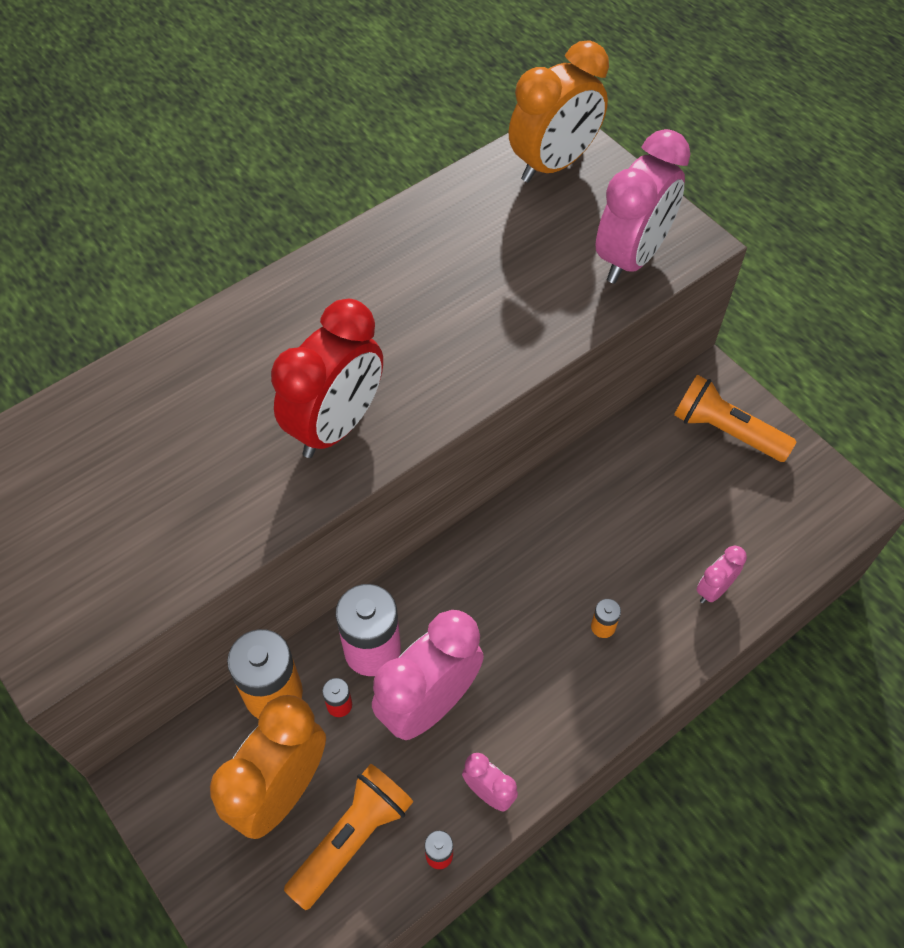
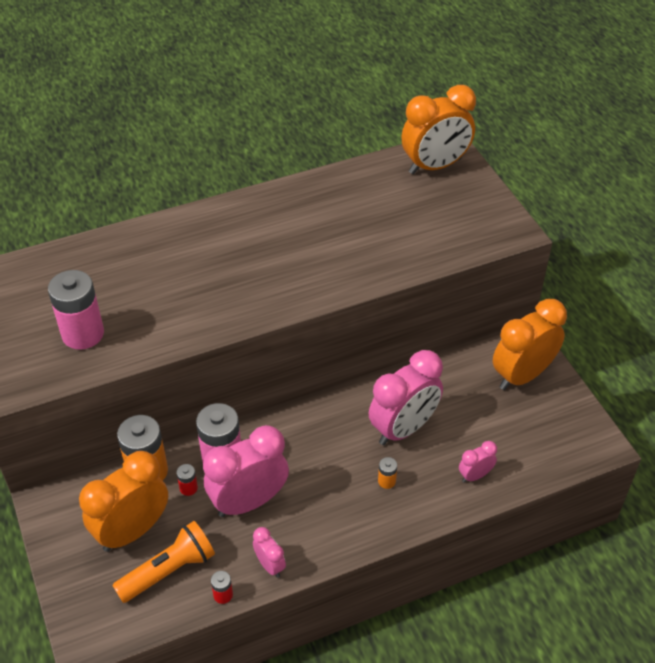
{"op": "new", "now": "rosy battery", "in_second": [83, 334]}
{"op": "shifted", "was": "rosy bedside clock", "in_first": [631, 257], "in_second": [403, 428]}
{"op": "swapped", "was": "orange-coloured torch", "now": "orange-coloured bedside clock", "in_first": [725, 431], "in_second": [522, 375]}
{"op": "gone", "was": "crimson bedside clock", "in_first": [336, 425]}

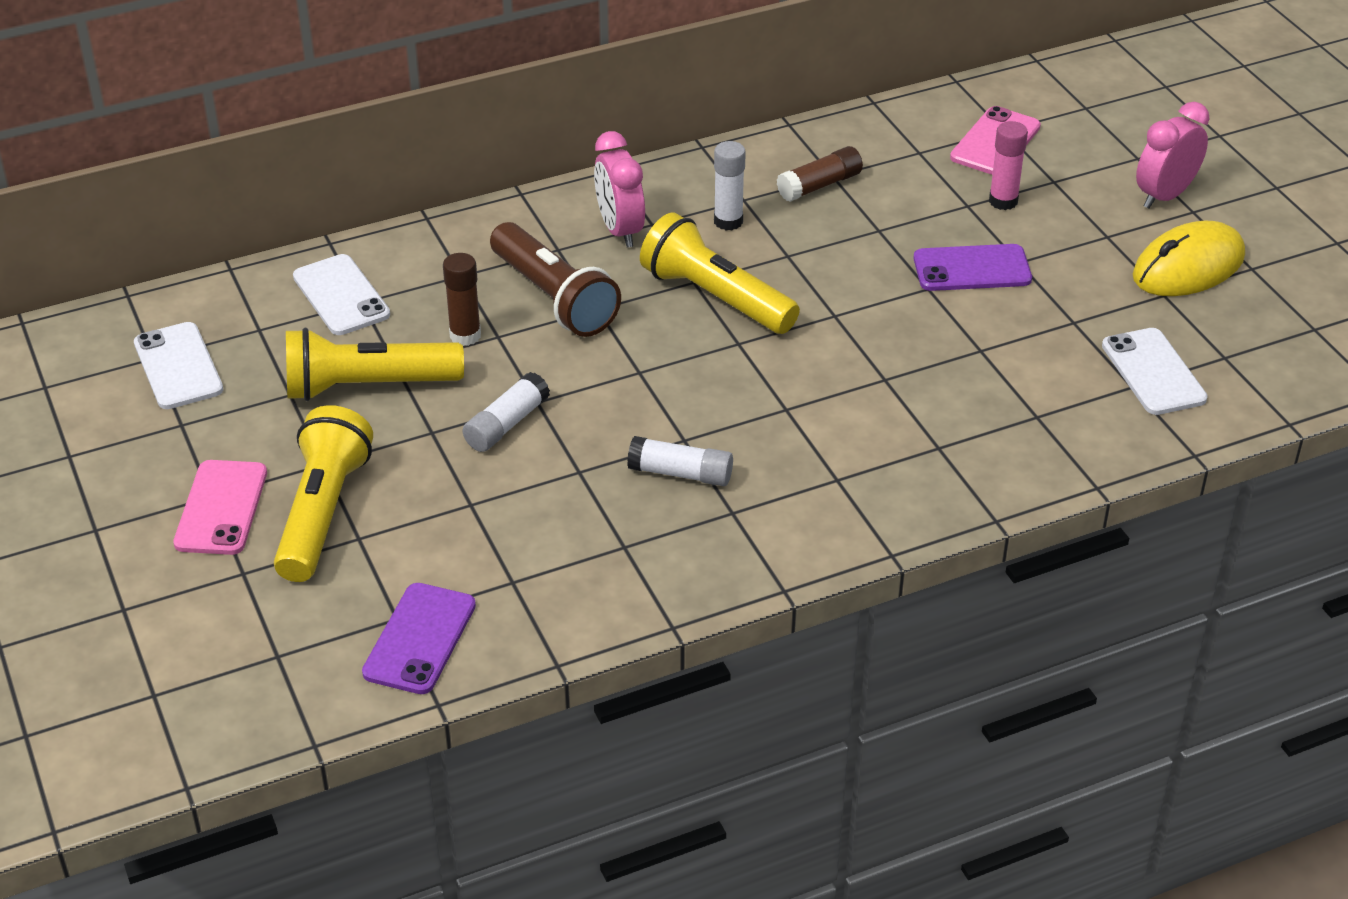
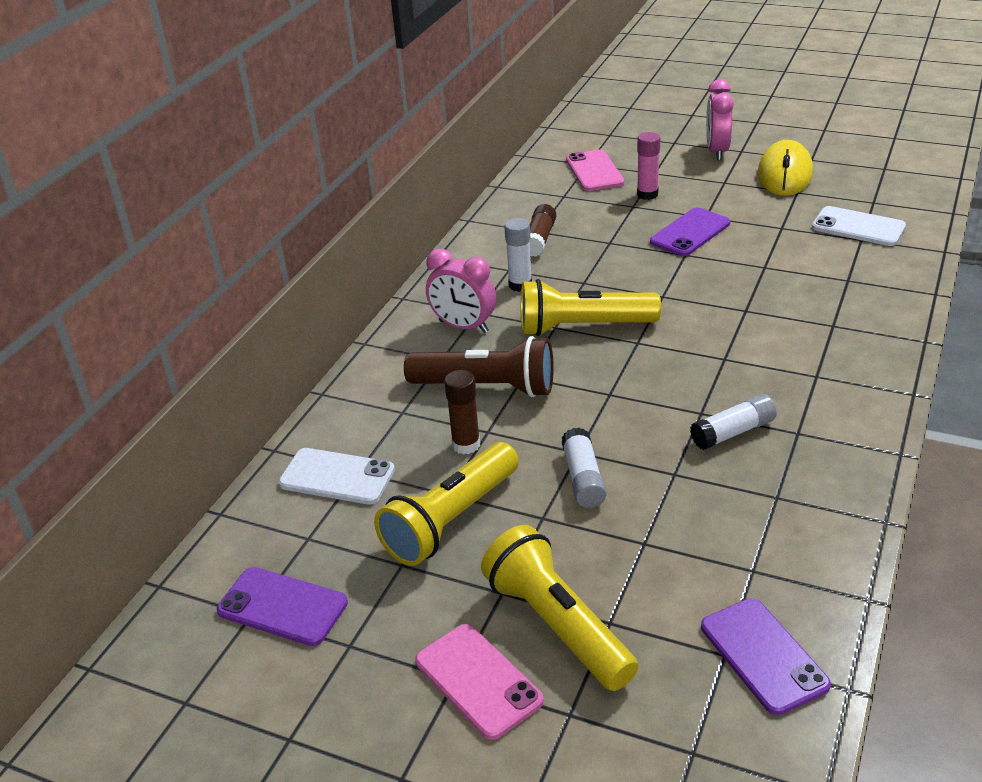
{"op": "repainted", "was": "snow-white phone", "now": "royal purple phone", "in_first": [178, 366], "in_second": [282, 607]}

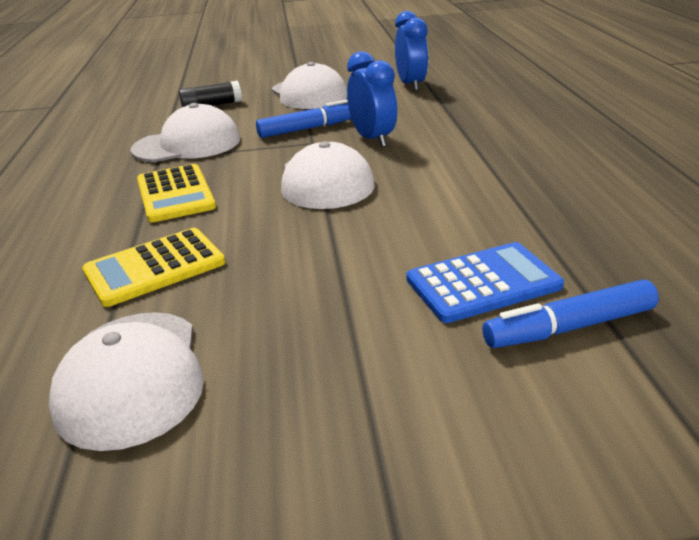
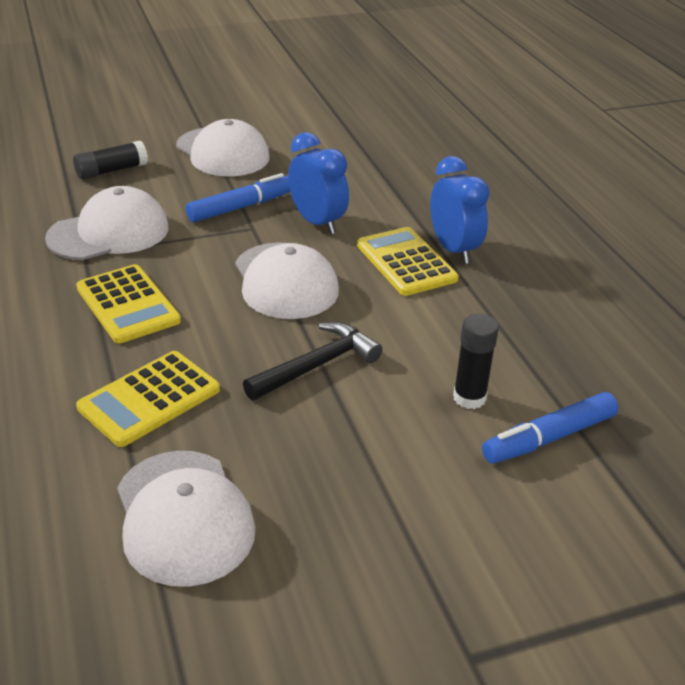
{"op": "new", "now": "black hammer", "in_second": [316, 365]}
{"op": "new", "now": "yellow calculator", "in_second": [406, 262]}
{"op": "shifted", "was": "cobalt bedside clock", "in_first": [411, 85], "in_second": [454, 250]}
{"op": "swapped", "was": "cobalt calculator", "now": "black stick of glue", "in_first": [483, 283], "in_second": [469, 398]}

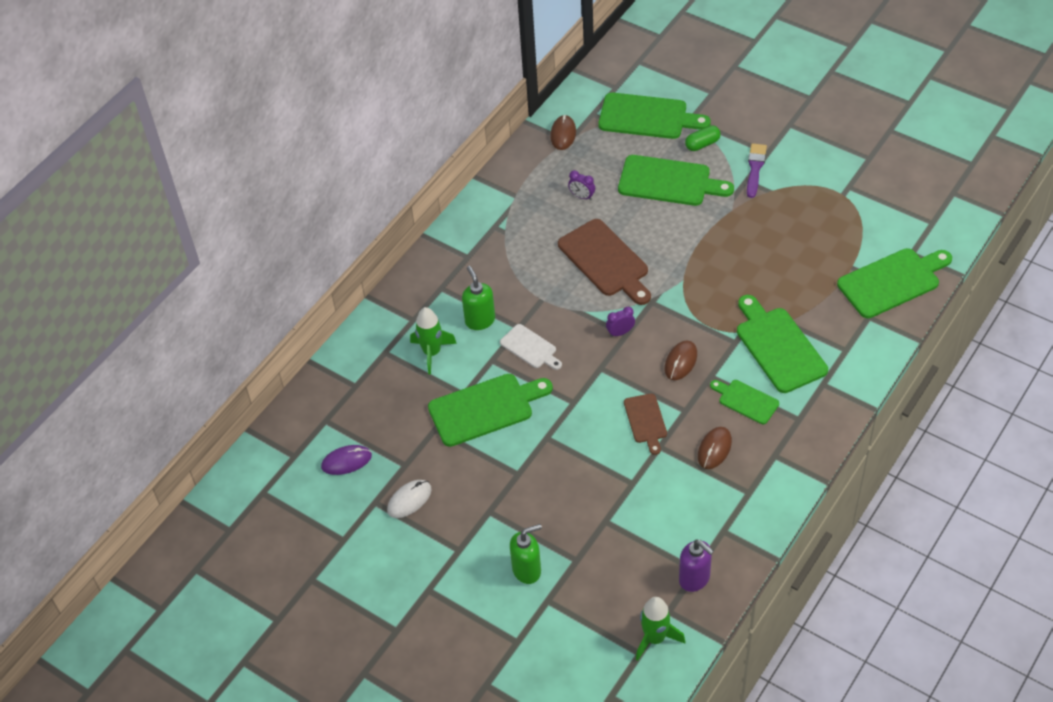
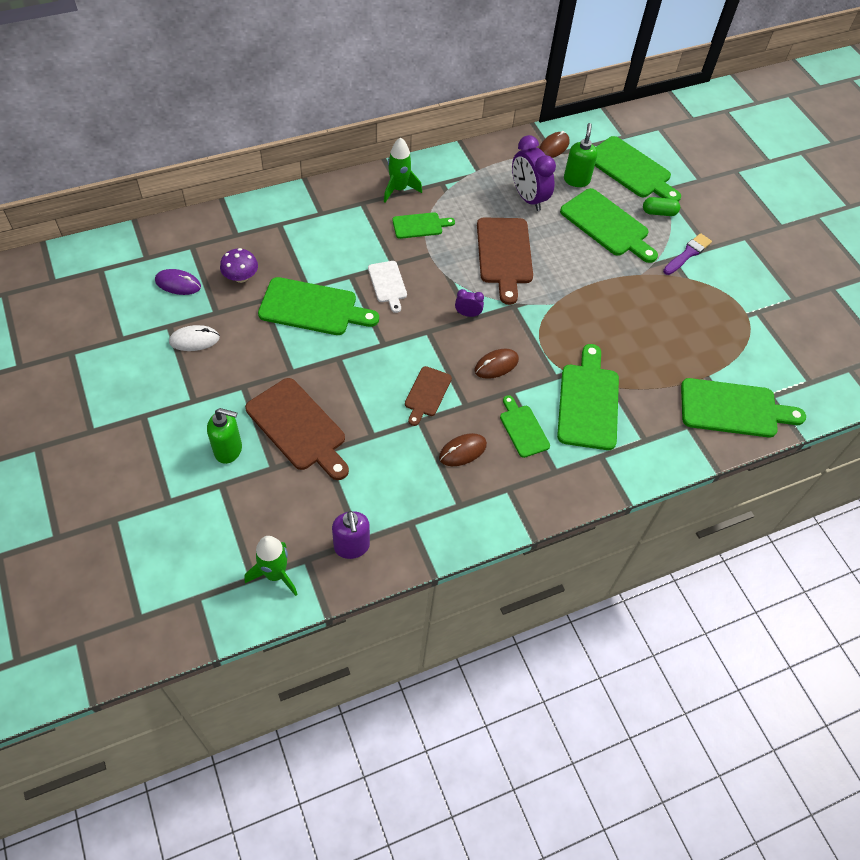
{"op": "new", "now": "royal purple toadstool", "in_second": [241, 277]}
{"op": "new", "now": "dark brown chopping board", "in_second": [298, 427]}
{"op": "shifted", "was": "emerald toy rocket", "in_first": [432, 353], "in_second": [399, 189]}
{"op": "new", "now": "emerald chopping board", "in_second": [420, 225]}
{"op": "scaled", "was": "royal purple bedside clock", "in_first": [582, 196], "in_second": [528, 198], "ratio": 2.09}
{"op": "shifted", "was": "emerald soap dispenser", "in_first": [480, 320], "in_second": [576, 180]}

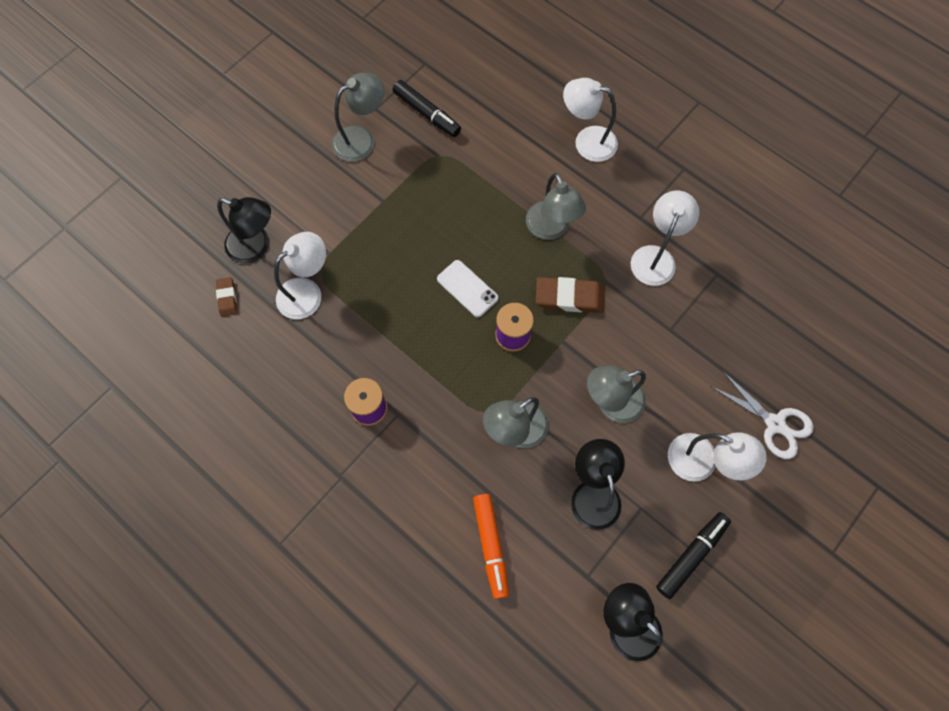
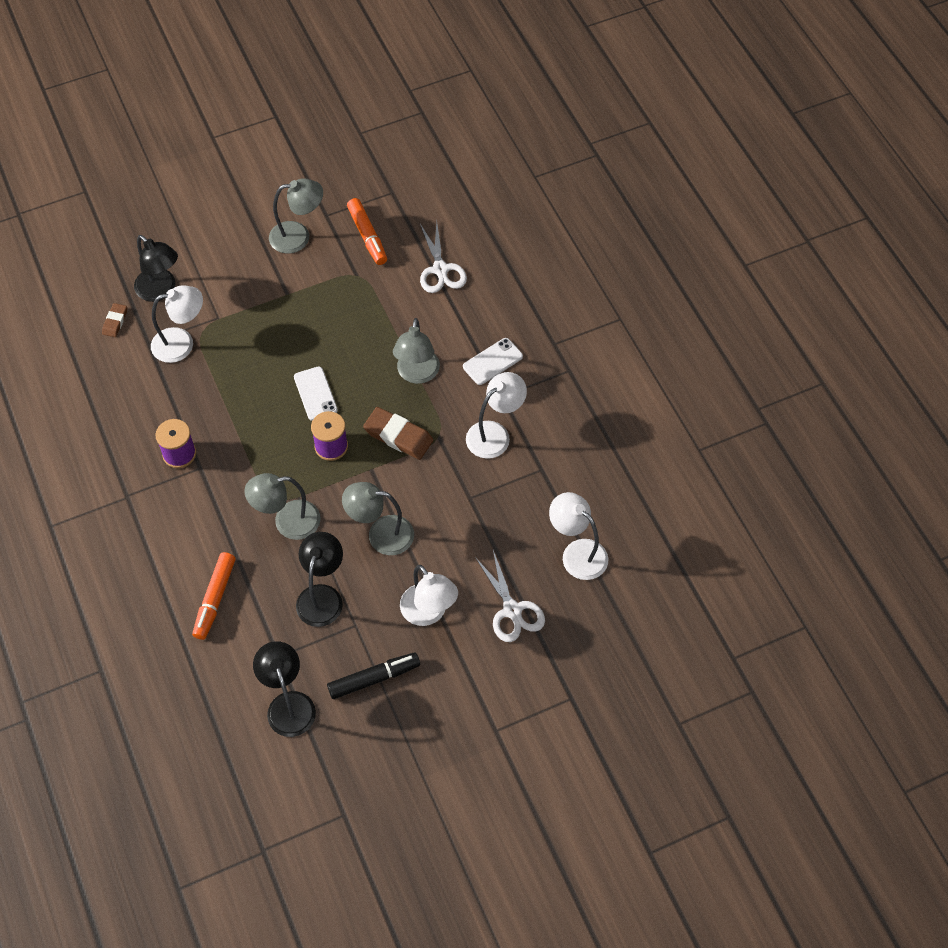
{"op": "repainted", "was": "black marker", "now": "orange-coloured marker", "in_first": [427, 114], "in_second": [367, 236]}
{"op": "new", "now": "snow-white shears", "in_second": [440, 269]}
{"op": "new", "now": "snow-white phone", "in_second": [492, 362]}
{"op": "shifted", "was": "snow-white desk lamp", "in_first": [586, 141], "in_second": [577, 553]}

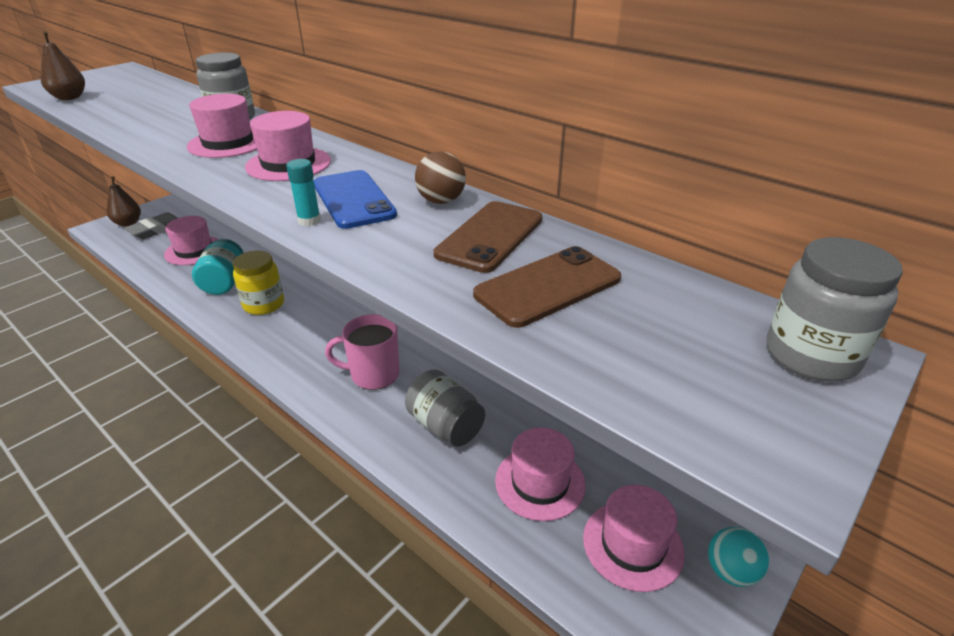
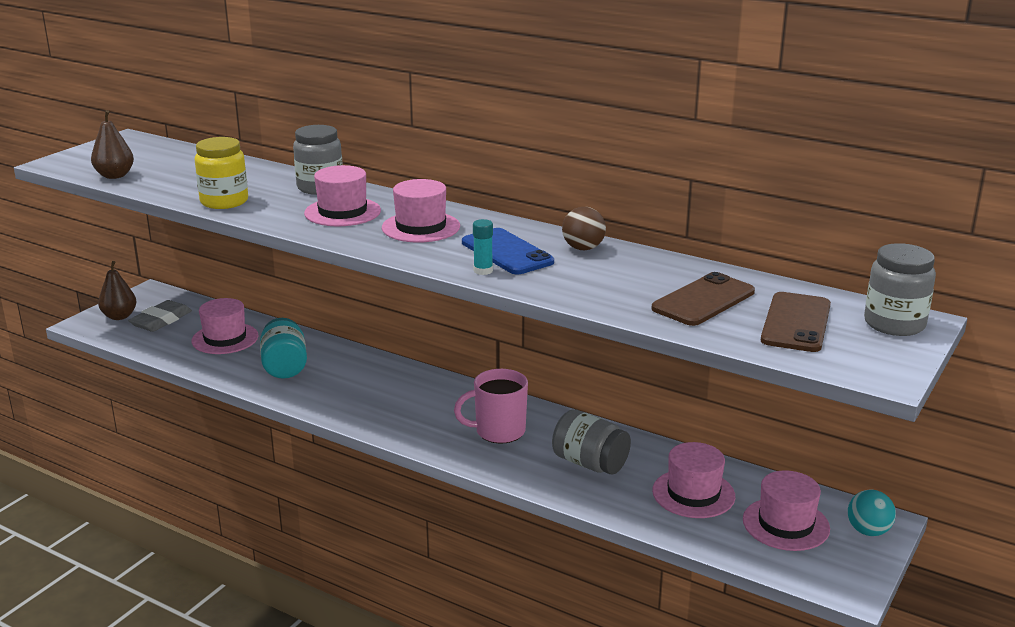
{"op": "shifted", "was": "yellow jam jar", "in_first": [264, 304], "in_second": [224, 202]}
{"op": "shifted", "was": "dark brown phone", "in_first": [490, 236], "in_second": [796, 323]}

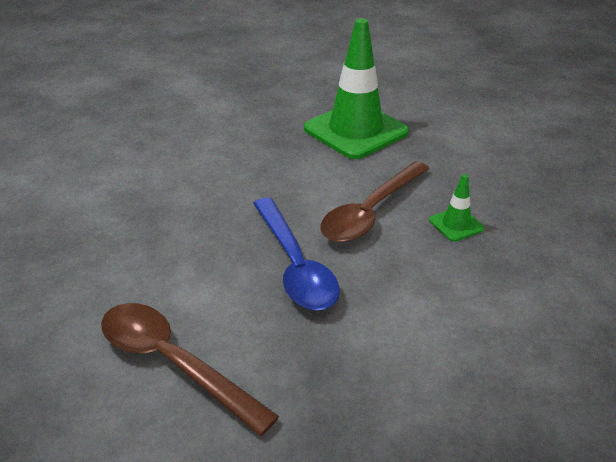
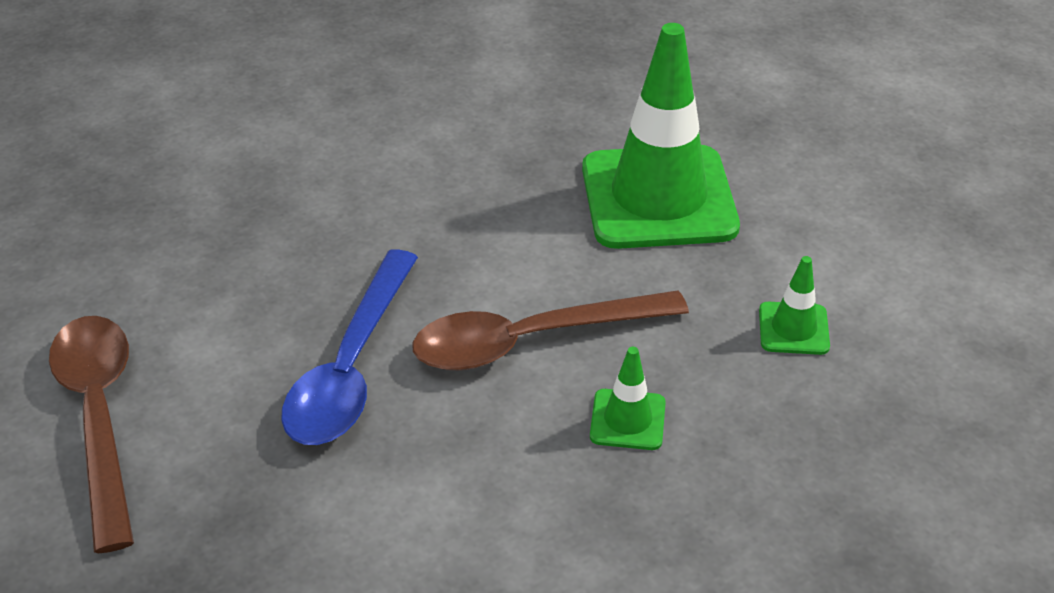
{"op": "new", "now": "emerald safety cone", "in_second": [793, 329]}

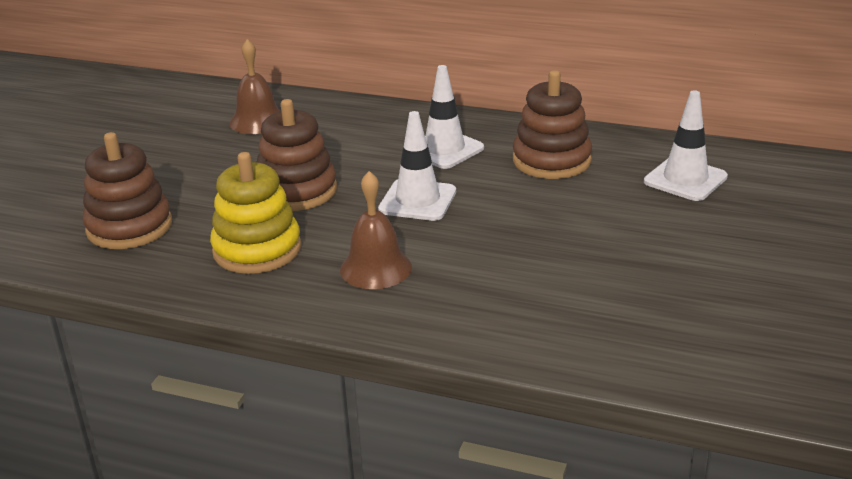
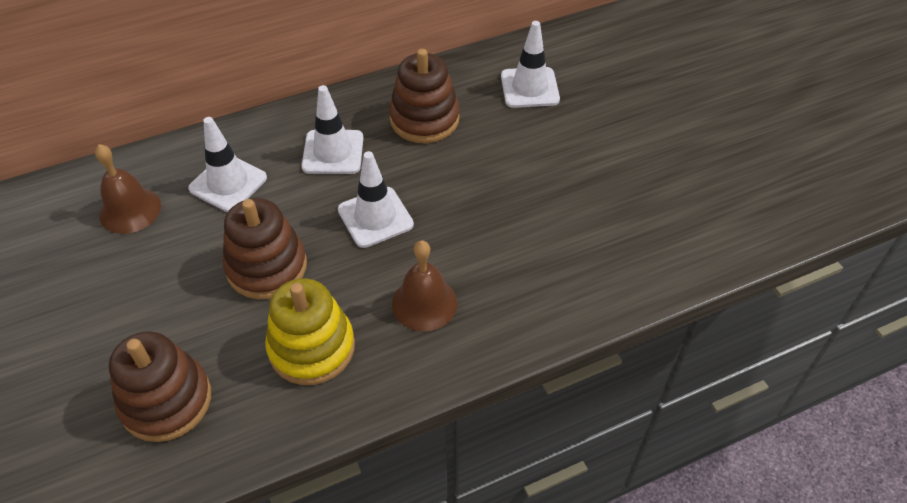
{"op": "new", "now": "snow-white safety cone", "in_second": [228, 183]}

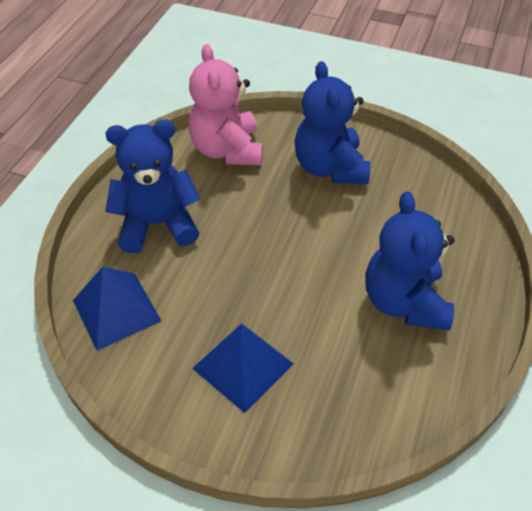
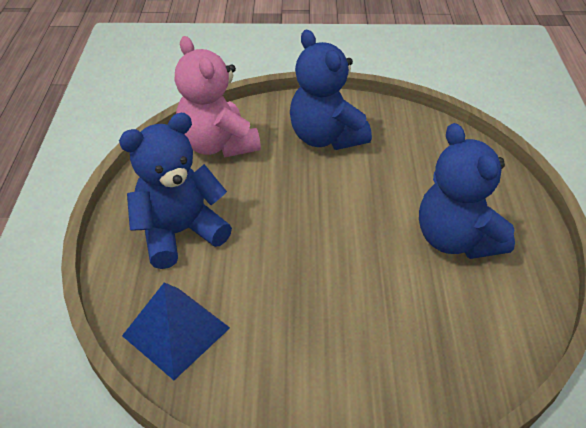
{"op": "gone", "was": "cobalt solid pyramid", "in_first": [243, 366]}

